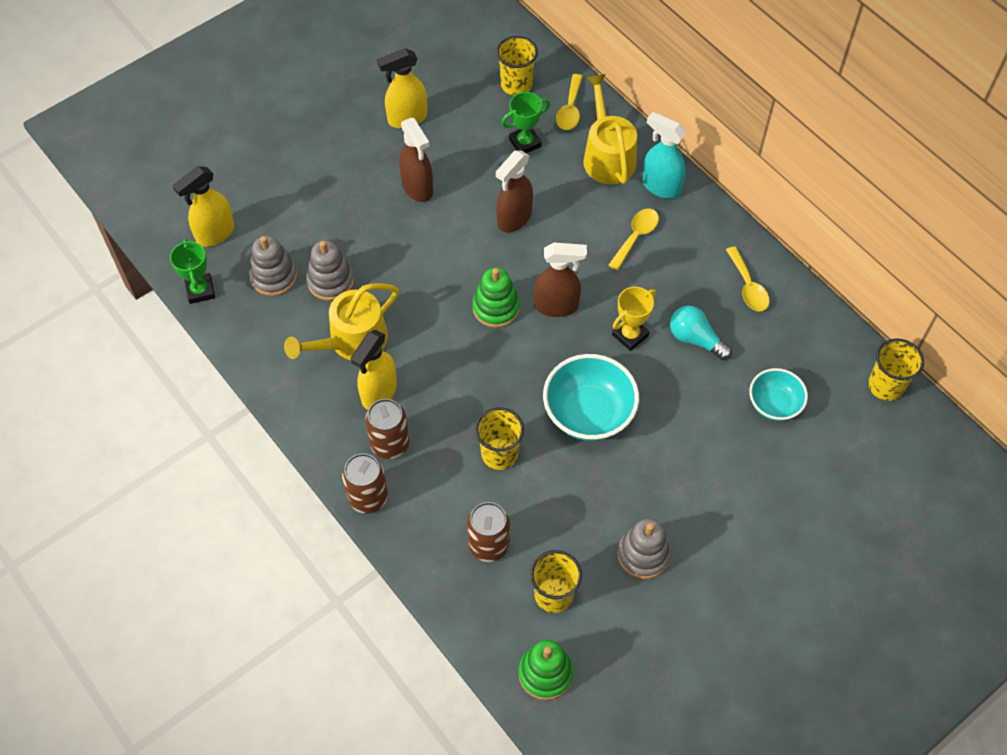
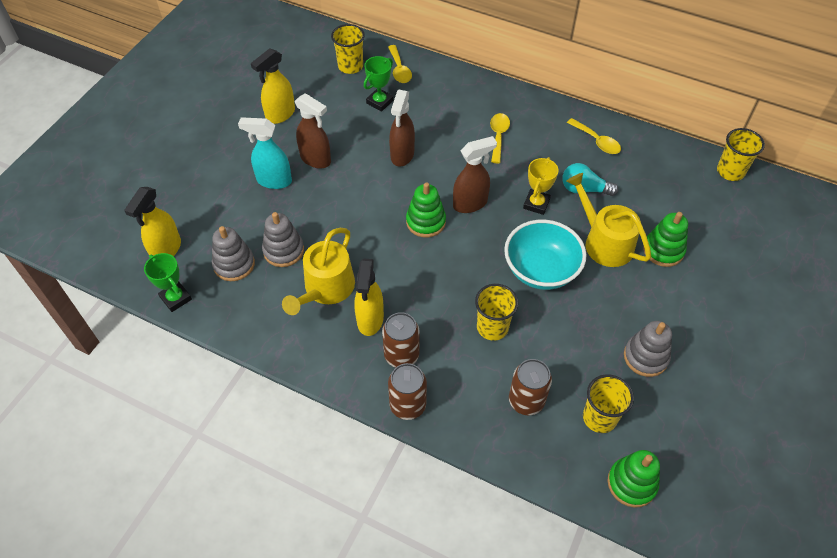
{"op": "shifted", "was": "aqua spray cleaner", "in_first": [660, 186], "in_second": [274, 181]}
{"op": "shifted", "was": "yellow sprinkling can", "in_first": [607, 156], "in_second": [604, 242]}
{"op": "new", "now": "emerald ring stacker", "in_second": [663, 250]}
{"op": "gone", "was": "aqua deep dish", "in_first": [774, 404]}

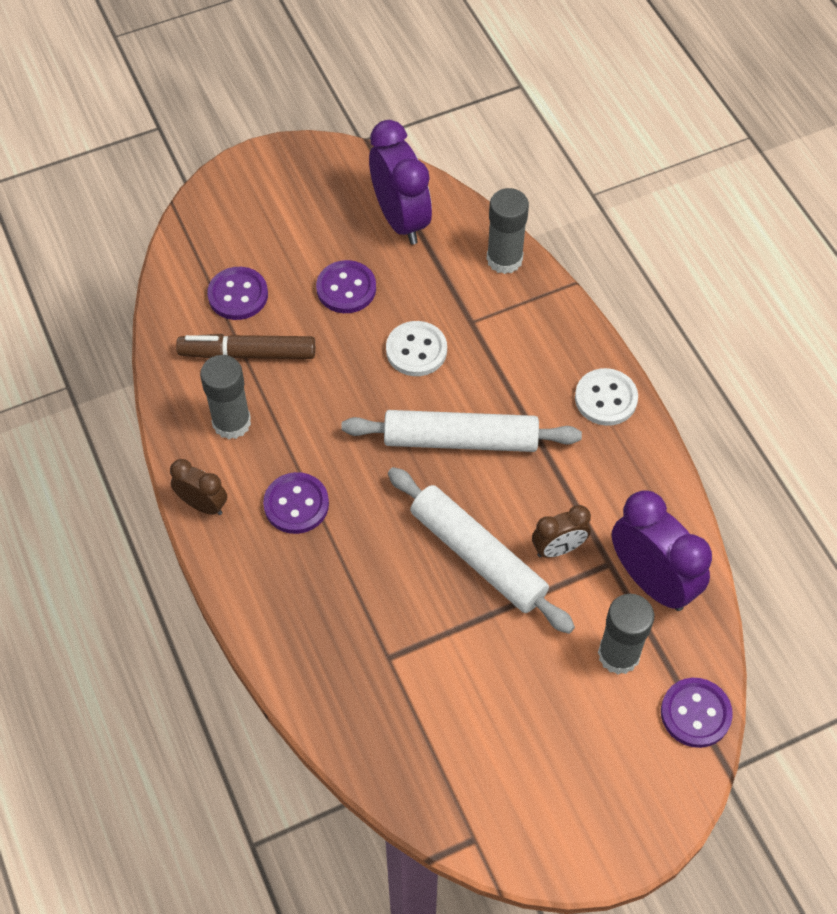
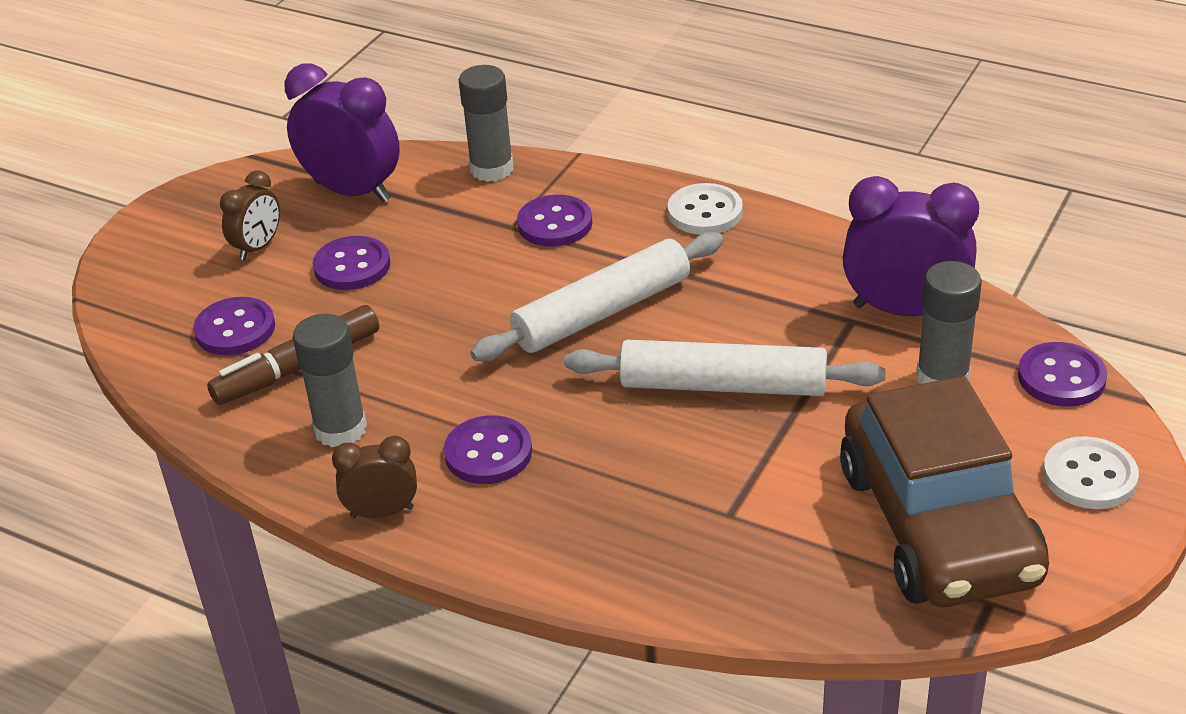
{"op": "shifted", "was": "dark brown bedside clock", "in_first": [558, 548], "in_second": [258, 247]}
{"op": "new", "now": "royal purple sewing button", "in_second": [555, 224]}
{"op": "new", "now": "dark brown car", "in_second": [937, 525]}
{"op": "shifted", "was": "snow-white sewing button", "in_first": [416, 350], "in_second": [1089, 476]}

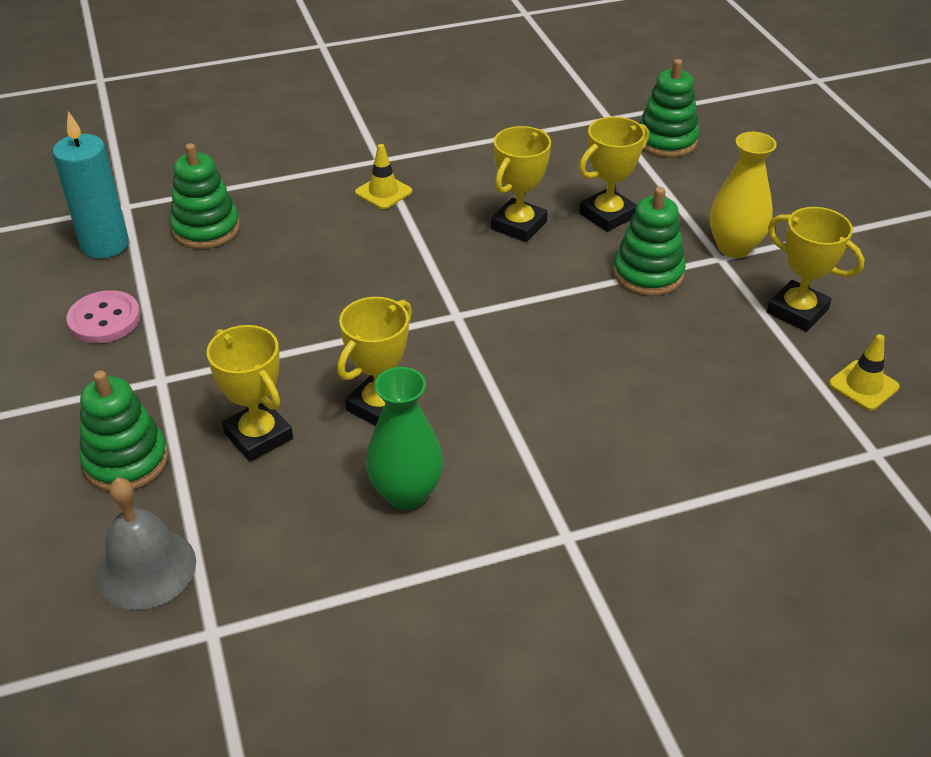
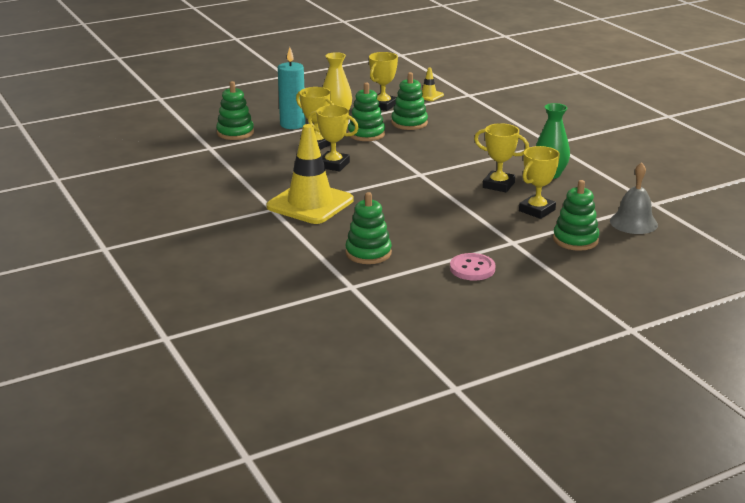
{"op": "scaled", "was": "yellow safety cone", "in_first": [383, 192], "in_second": [310, 203], "ratio": 2.34}
{"op": "shifted", "was": "aqua pillar candle", "in_first": [105, 245], "in_second": [292, 124]}
{"op": "new", "now": "emerald ring stacker", "in_second": [409, 123]}

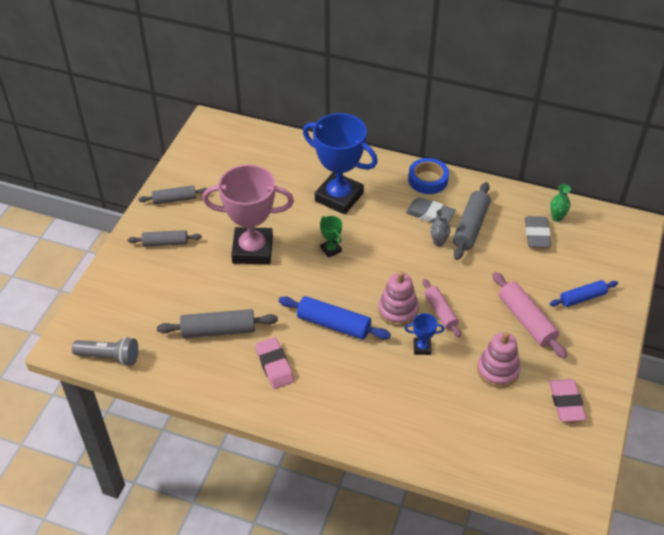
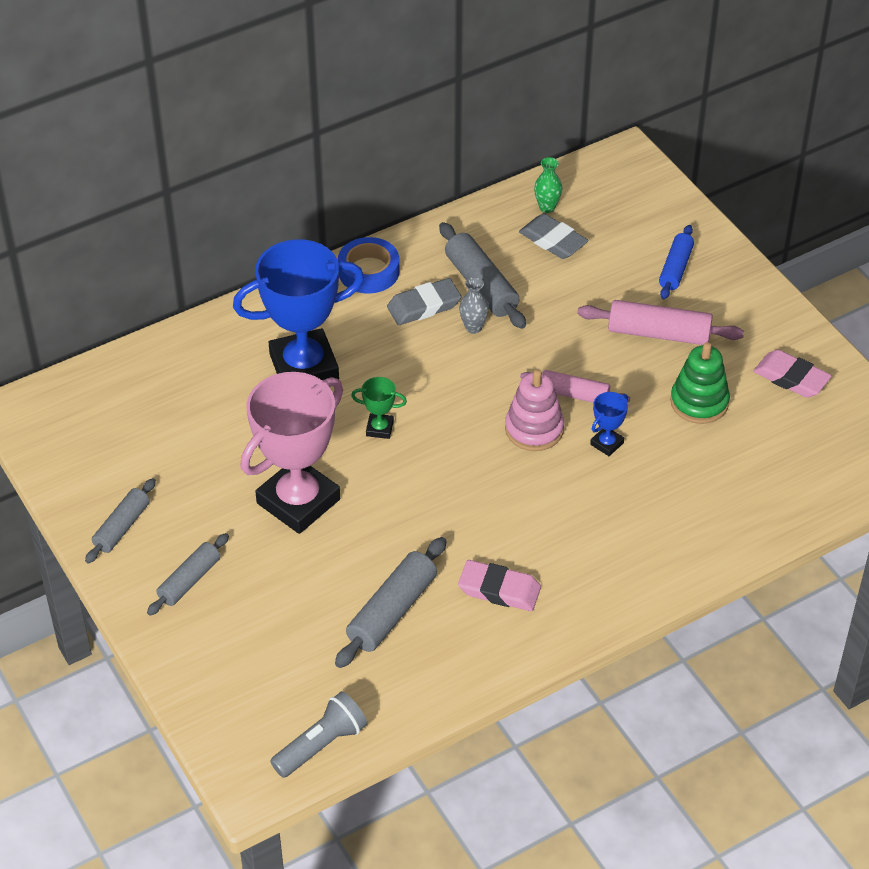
{"op": "repainted", "was": "rosy ring stacker", "now": "emerald ring stacker", "in_first": [498, 370], "in_second": [699, 402]}
{"op": "gone", "was": "cobalt dough roller", "in_first": [333, 324]}

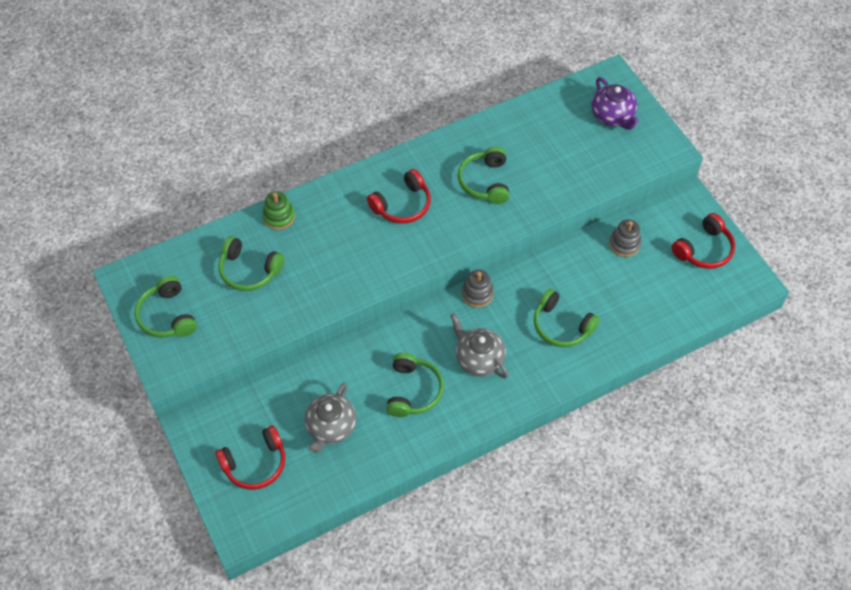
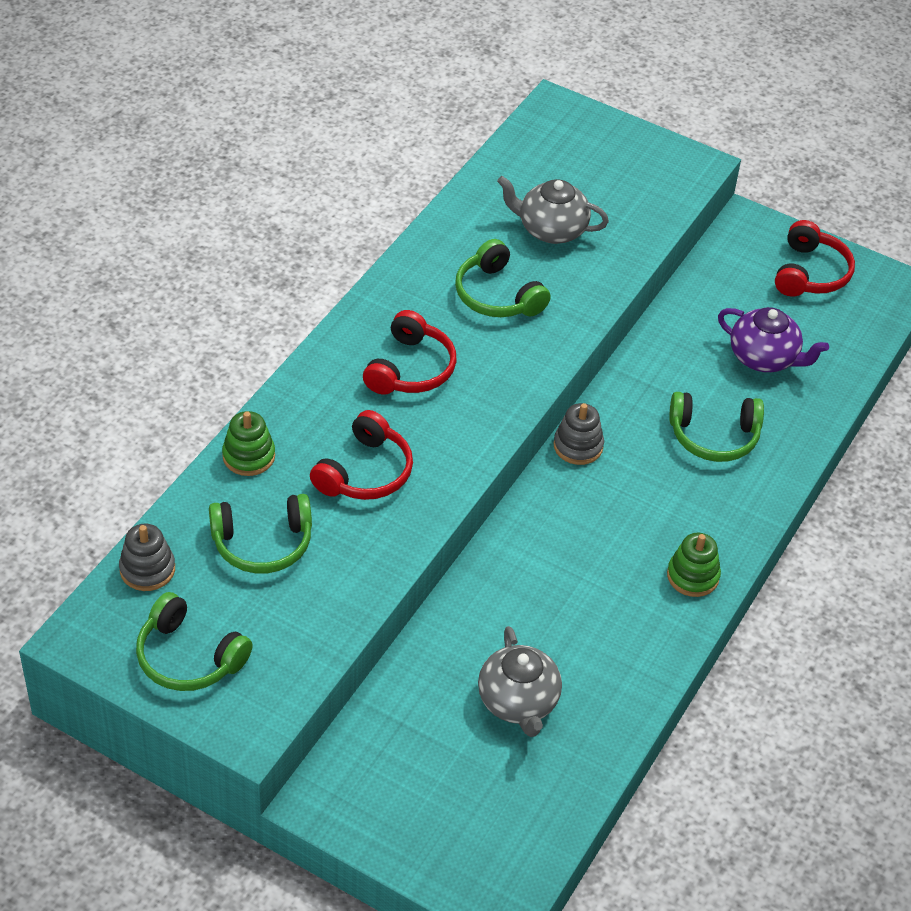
{"op": "shifted", "was": "ash-grey ring stacker", "in_first": [624, 244], "in_second": [147, 569]}
{"op": "shifted", "was": "crimson headset", "in_first": [255, 463], "in_second": [365, 472]}
{"op": "shifted", "was": "ash-grey tea pot", "in_first": [479, 359], "in_second": [551, 230]}
{"op": "new", "now": "emerald ring stacker", "in_second": [693, 576]}
{"op": "shifted", "was": "royal purple tea pot", "in_first": [612, 116], "in_second": [764, 358]}
{"op": "gone", "was": "emerald headset", "in_first": [413, 391]}

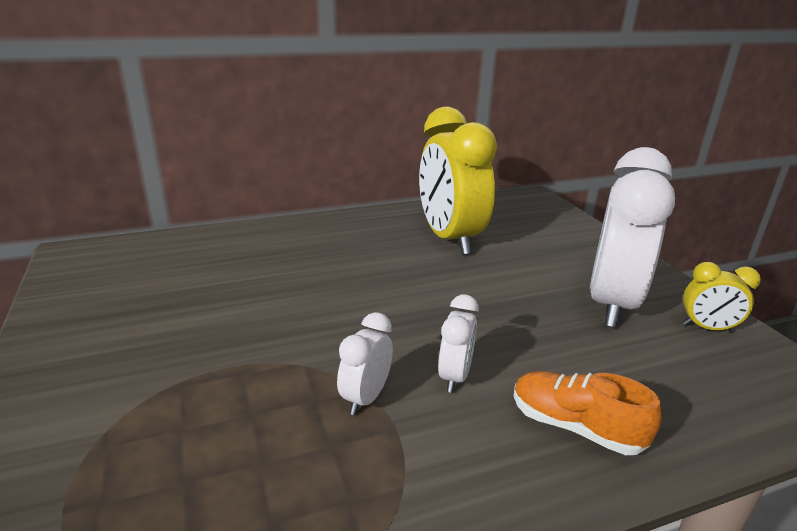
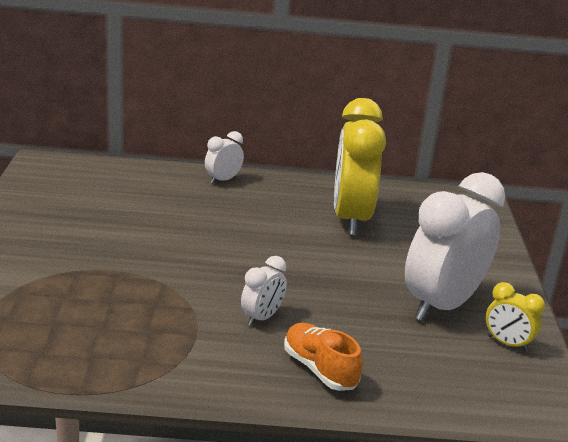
{"op": "shifted", "was": "snow-white bedside clock", "in_first": [365, 398], "in_second": [223, 180]}

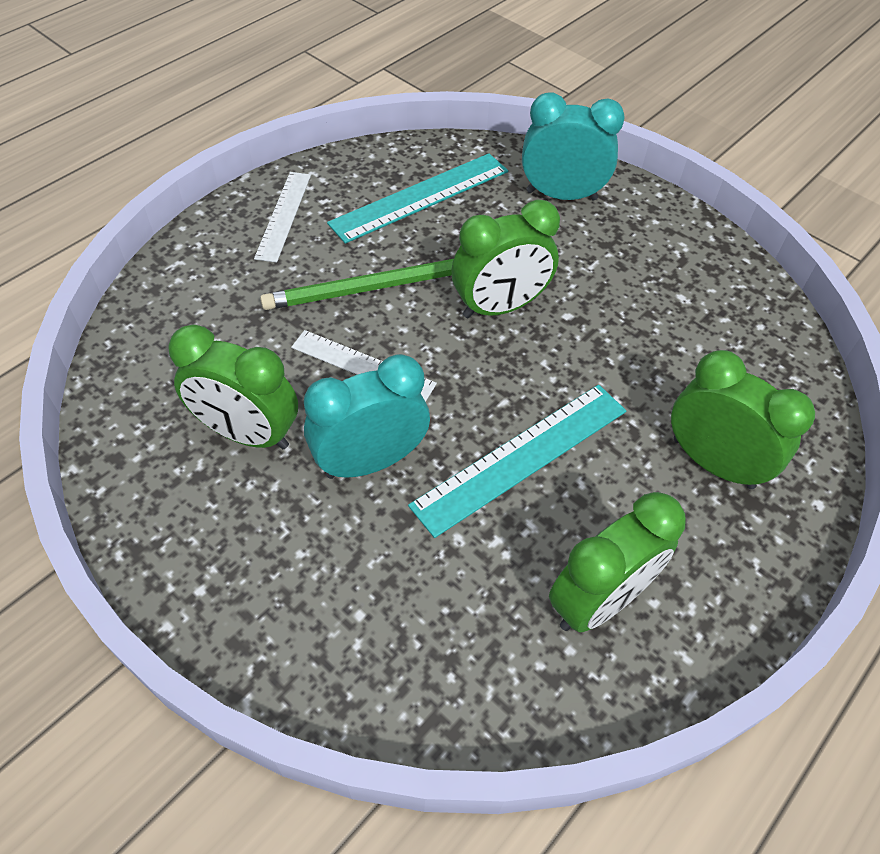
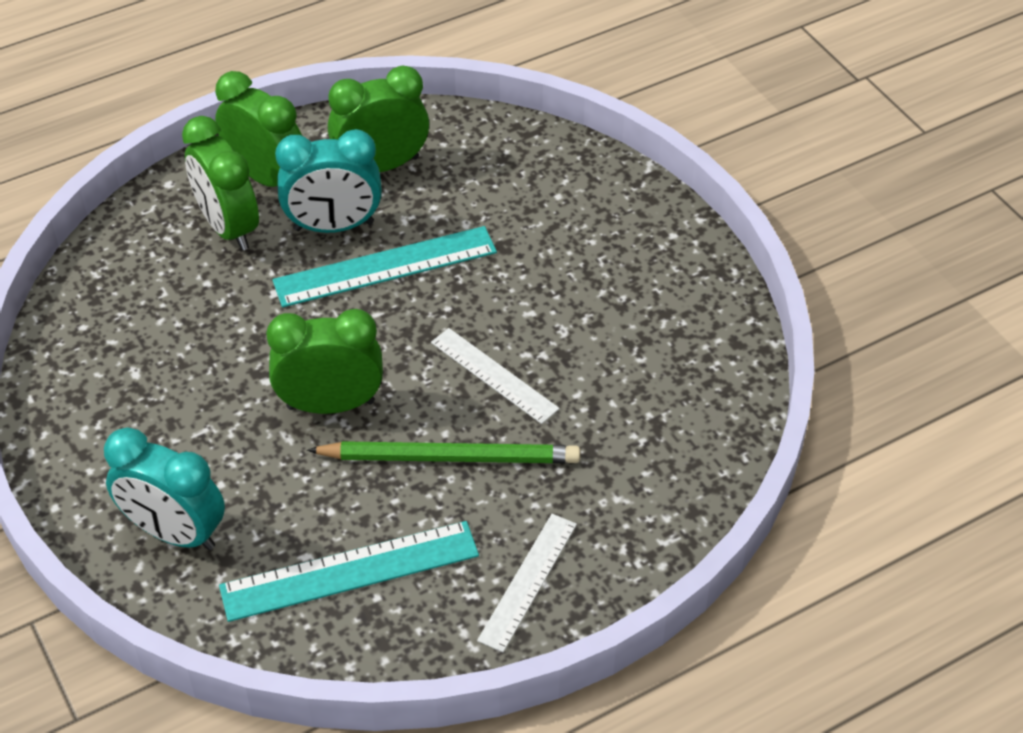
{"op": "shifted", "was": "emerald bedside clock", "in_first": [247, 434], "in_second": [267, 177]}
{"op": "shifted", "was": "aqua bedside clock", "in_first": [370, 461], "in_second": [333, 226]}

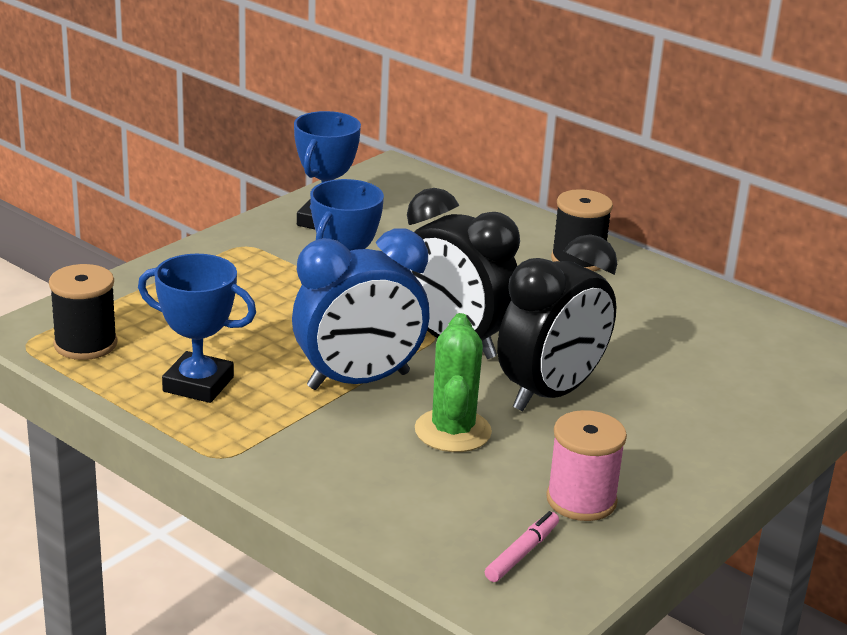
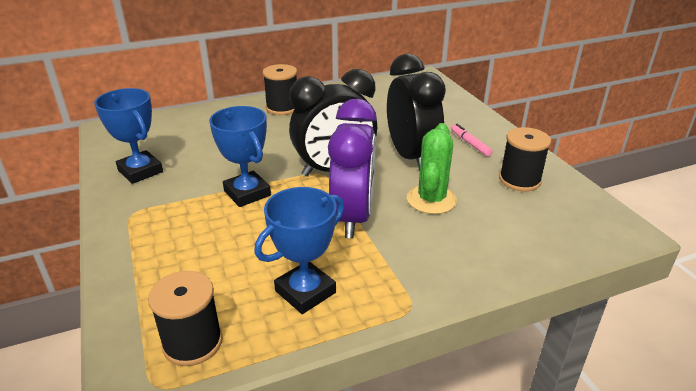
{"op": "repainted", "was": "cobalt bedside clock", "now": "royal purple bedside clock", "in_first": [358, 381], "in_second": [353, 217]}
{"op": "rotated", "was": "emerald prickly plant", "in_first": [452, 431], "in_second": [431, 200], "clockwise": 75}
{"op": "shifted", "was": "rosy marker", "in_first": [522, 553], "in_second": [470, 144]}
{"op": "repainted", "was": "rosy reel of thread", "now": "black reel of thread", "in_first": [581, 500], "in_second": [519, 180]}

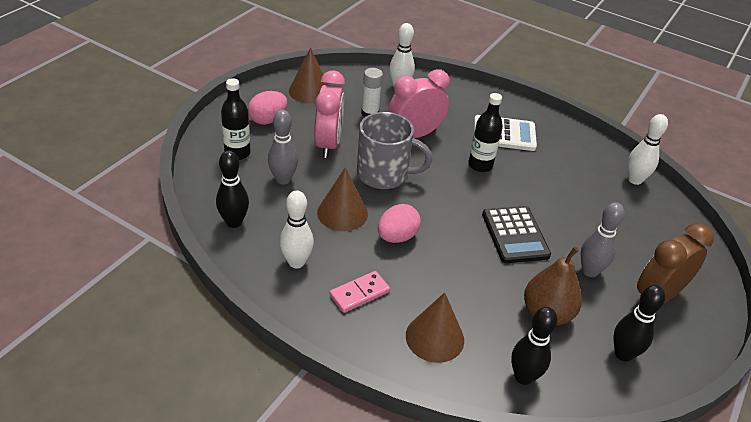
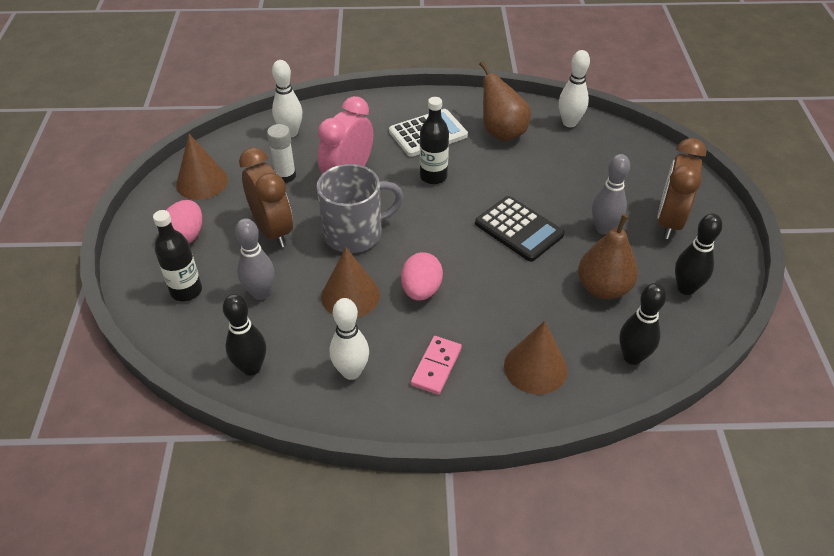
{"op": "repainted", "was": "rosy bedside clock", "now": "dark brown bedside clock", "in_first": [328, 144], "in_second": [273, 230]}
{"op": "new", "now": "dark brown pear fruit", "in_second": [501, 132]}

